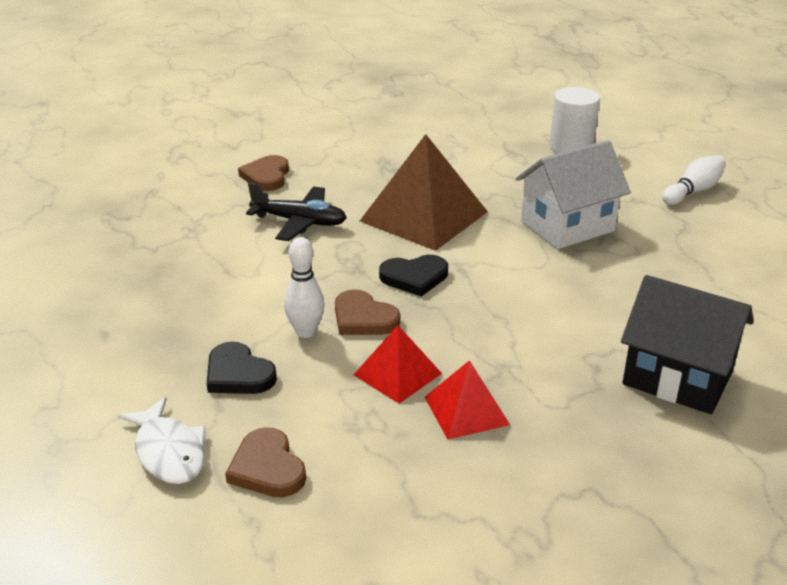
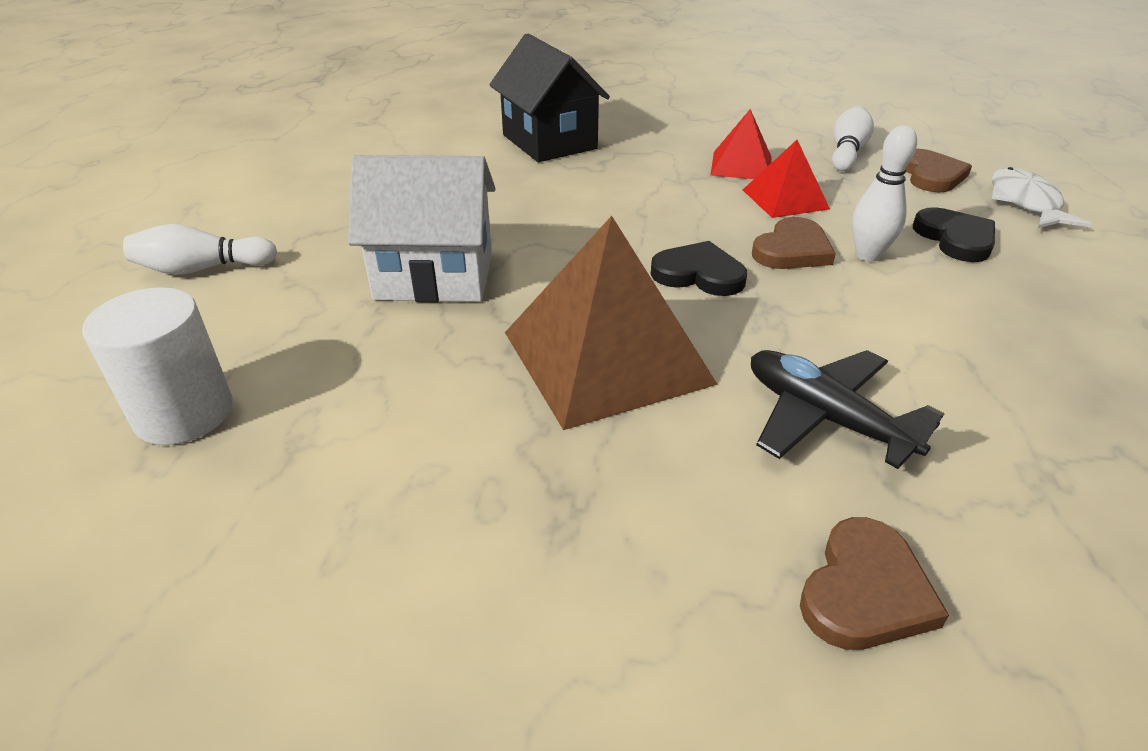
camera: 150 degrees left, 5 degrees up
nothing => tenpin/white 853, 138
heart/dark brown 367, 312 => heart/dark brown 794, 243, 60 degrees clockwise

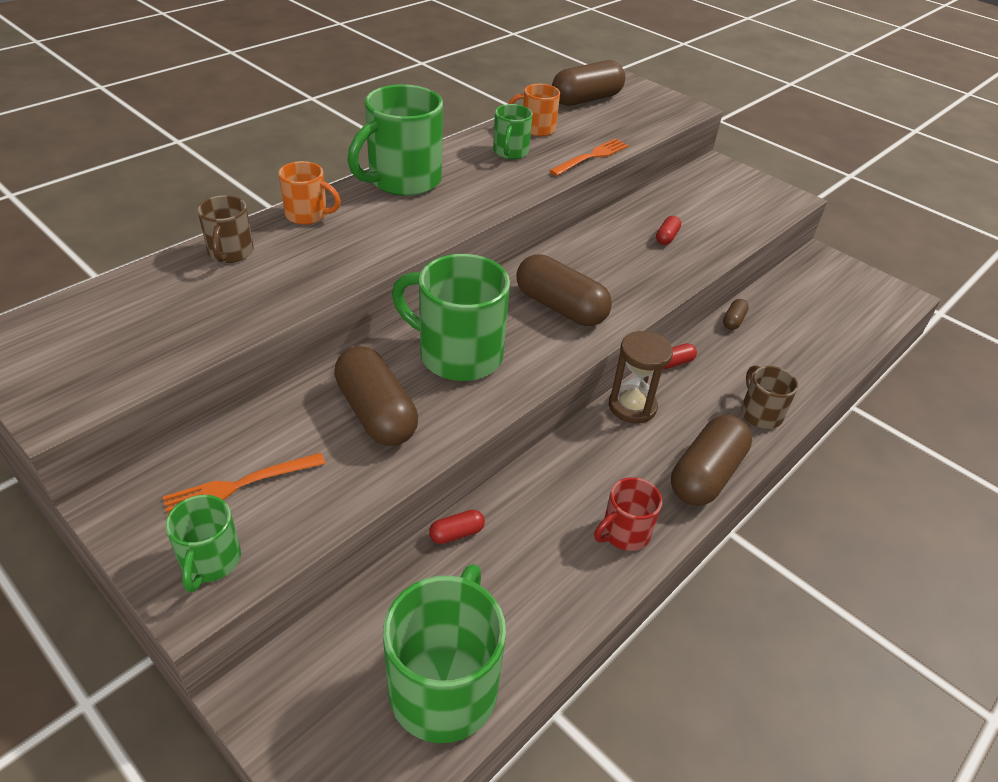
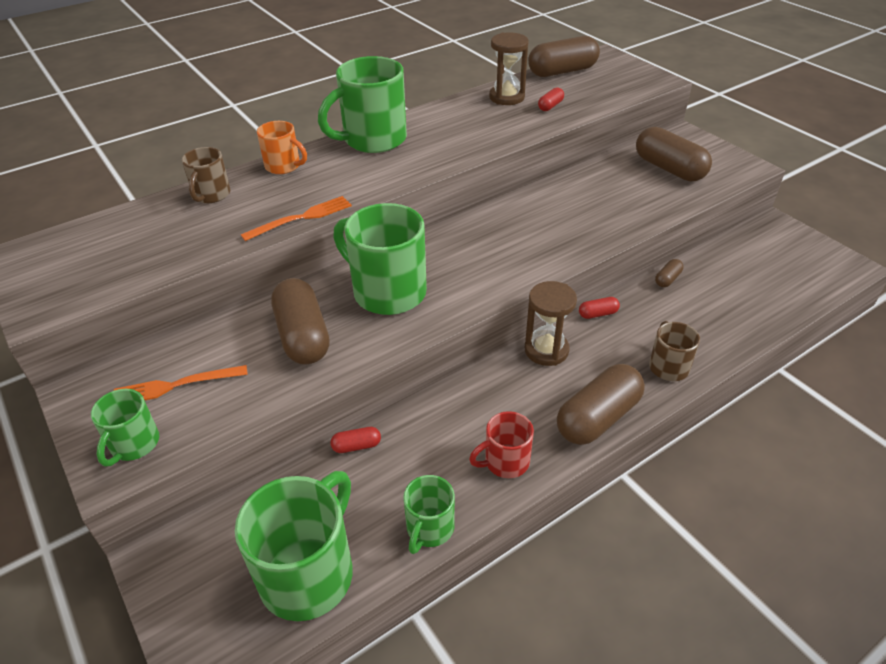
camera: 15 degrees right, 0 degrees up
tea mug/green 513, 131 => tea mug/green 429, 514, moved
pill shape/dark brown 564, 290 => pill shape/dark brown 674, 154, moved
dinner fork/orange-coloured 589, 157 => dinner fork/orange-coloured 296, 218, moved
pill shape/red 668, 230 => pill shape/red 551, 99, moved
tea mug/orange-coloured 534, 110 => hourglass/dark brown 509, 68

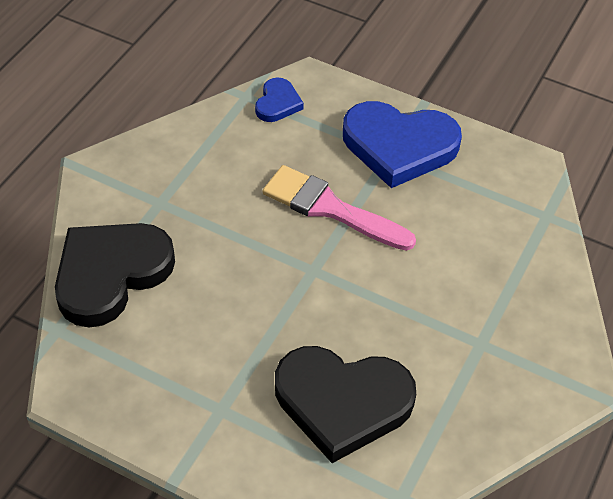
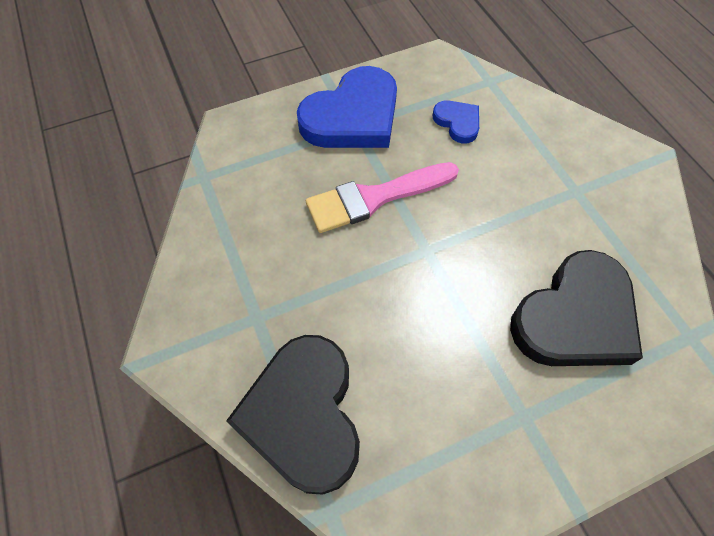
camera: 50 degrees left, 10 degrees up
heart/blue 279, 100 => heart/blue 456, 122, moved

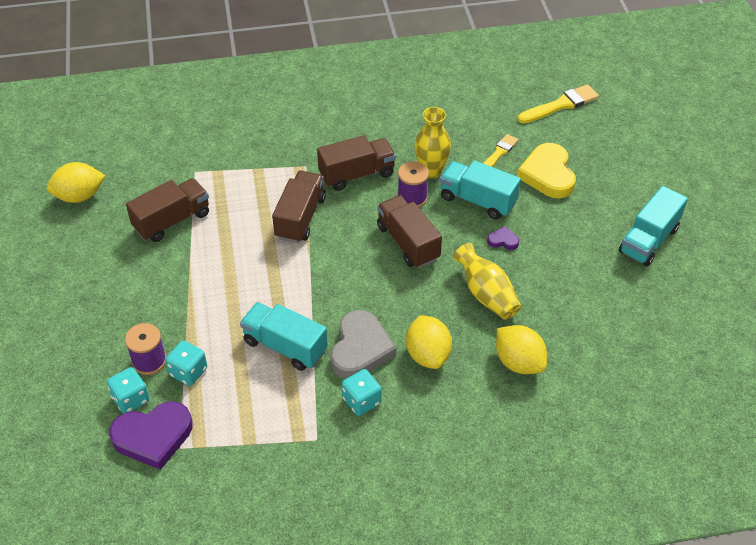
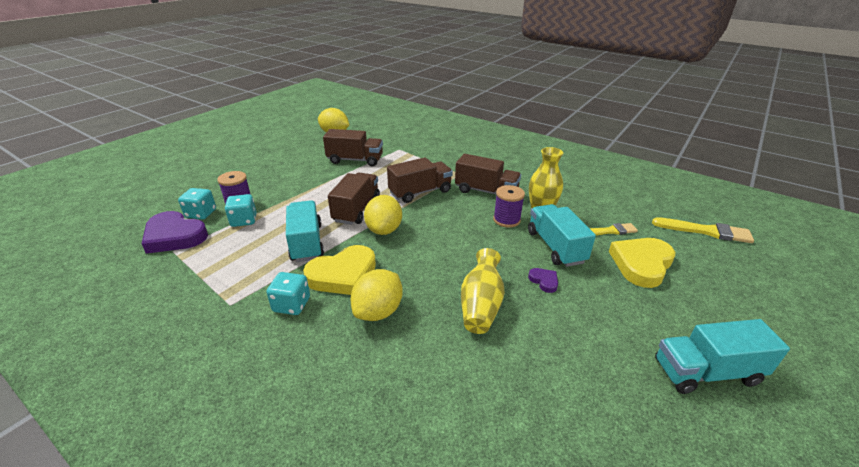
camera: 45 degrees right, 15 degrees down
truck/dark brown 409, 231 => truck/dark brown 354, 199, moved
toy lemon/bright yellow 521, 349 => toy lemon/bright yellow 383, 215, moved
heart/grey 363, 344 => heart/bright yellow 339, 270

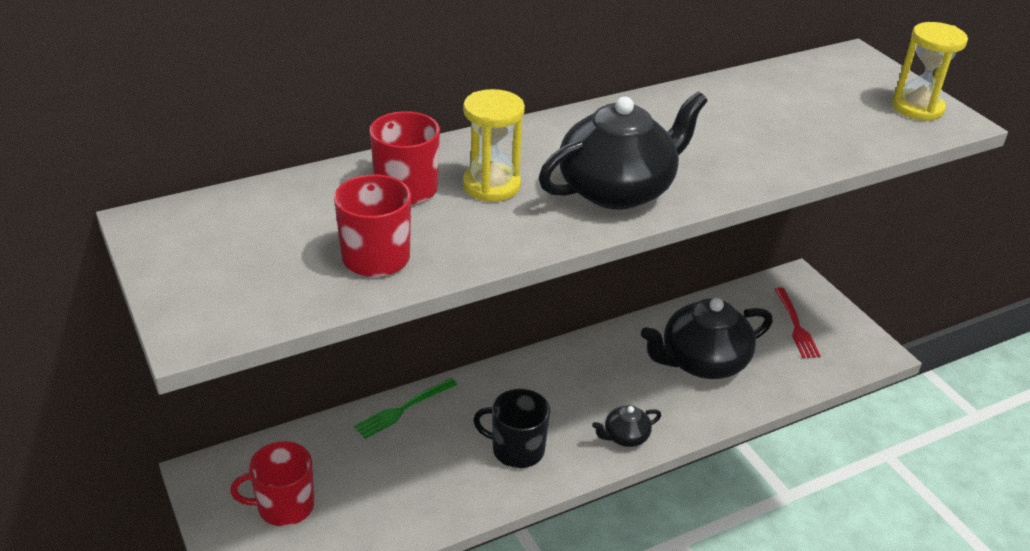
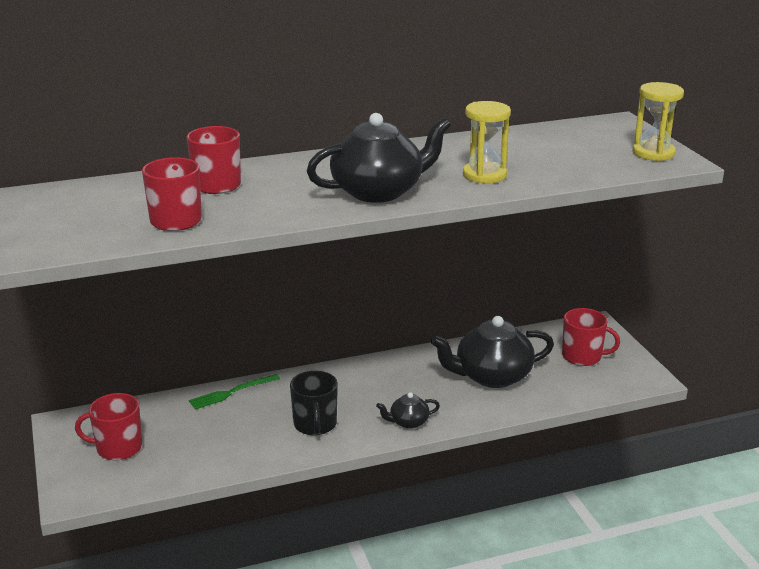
camera: 10 degrees right, 10 degrees down
hourglass/bright yellow 494, 145 => hourglass/bright yellow 487, 142, moved
dinner fork/red 798, 322 => tea mug/red 591, 337
tea mug/jet-black 511, 428 => tea mug/jet-black 314, 403, 120 degrees counterclockwise

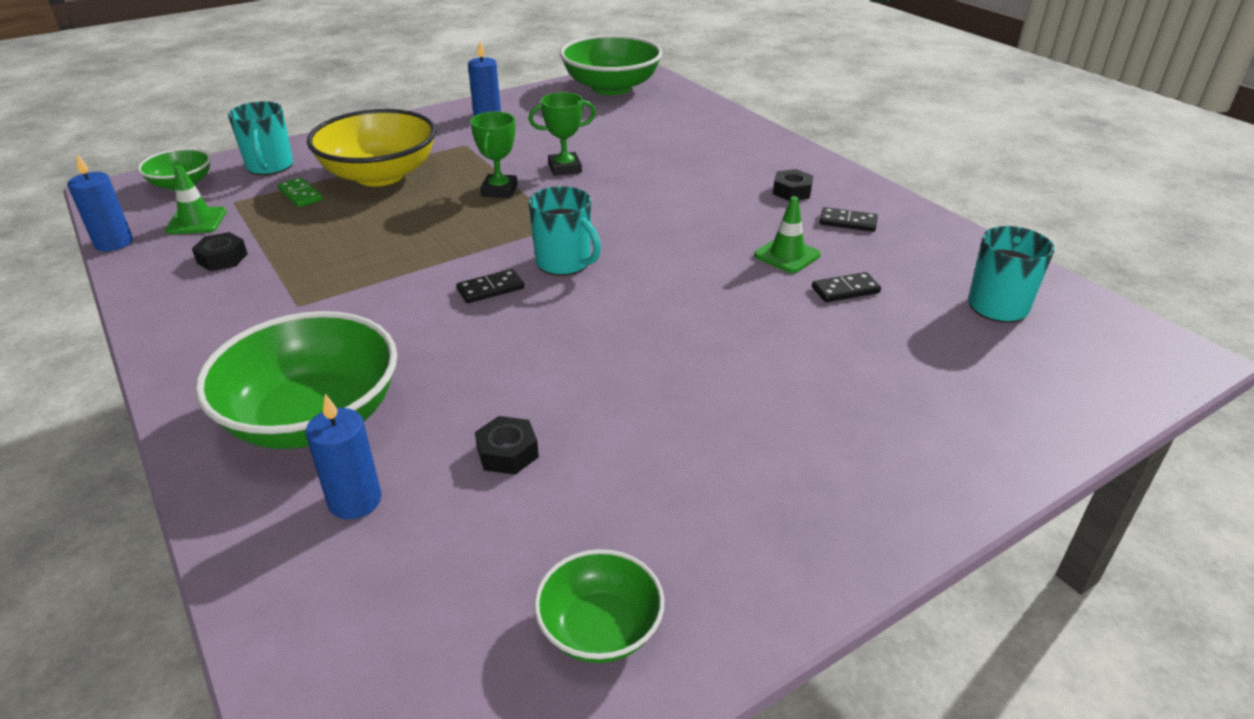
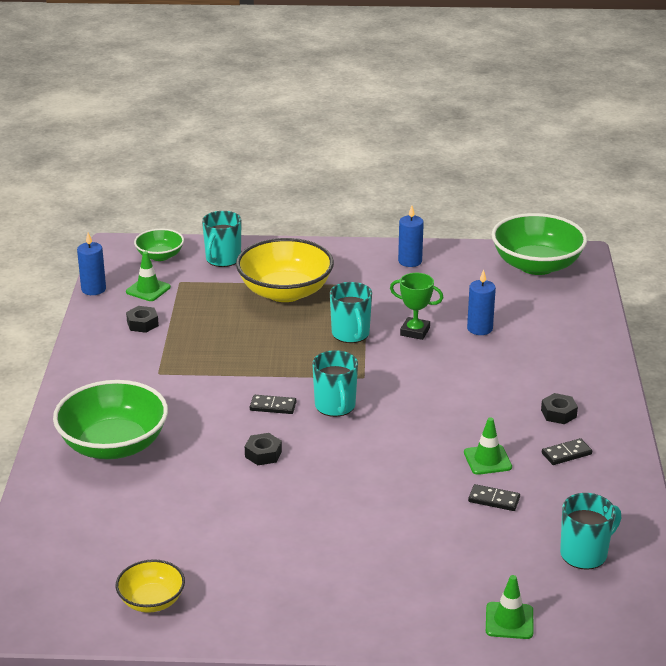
camera: 35 degrees right, 5 degrees down
domino/green 299, 192 => nothing
nothing => road cone/green 509, 607
wax candle/blue 344, 456 => wax candle/blue 481, 302, moved
hexagon nut/jet-black 507, 445 => hexagon nut/jet-black 263, 449, moved
award cup/green 494, 155 => tea mug/turquoise 351, 312
serving bowl/green 599, 606 => serving bowl/bright yellow 150, 586
domino/jet-black 848, 219 => domino/jet-black 567, 451, 75 degrees counterclockwise

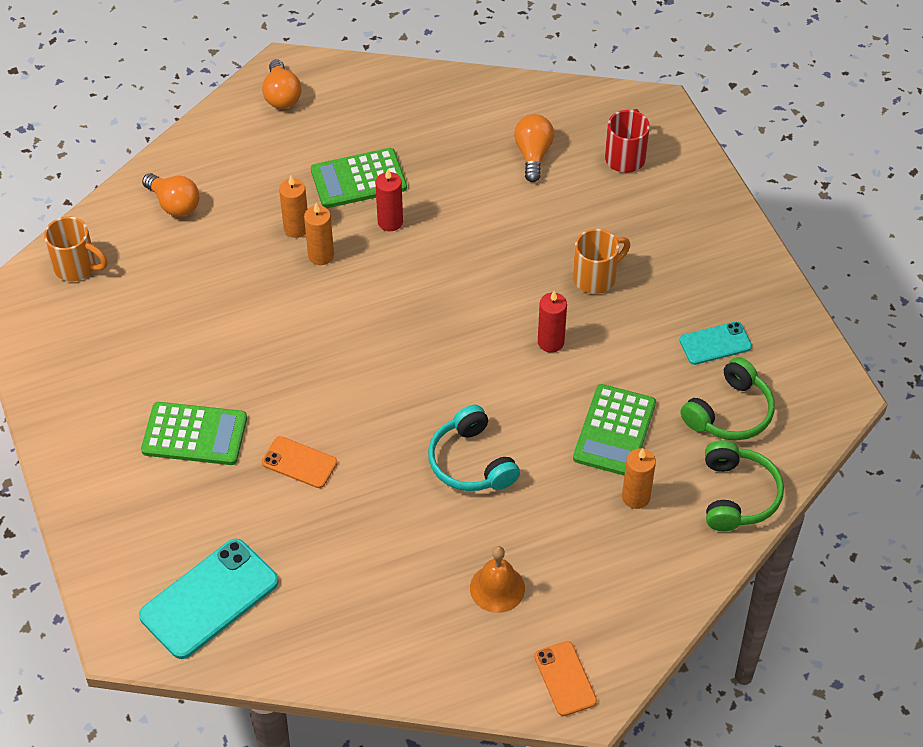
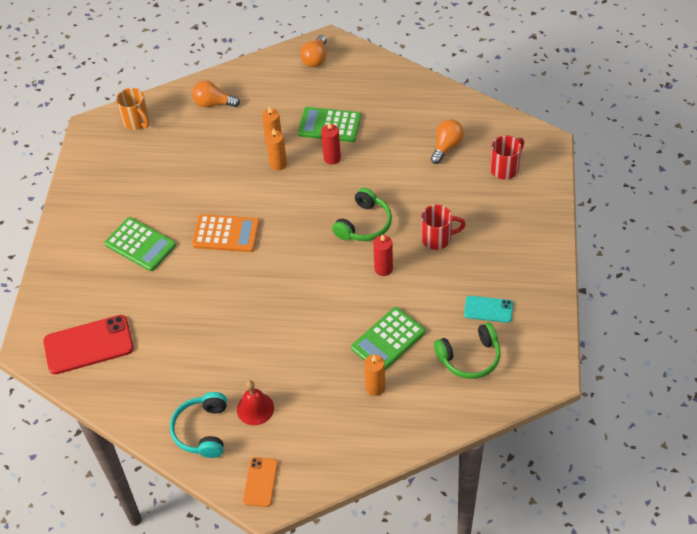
camera: 30 degrees right, 0 degrees up
mobile phone/orange-coloured 299, 462 => nothing
nothing => adding machine/orange-coloured 226, 233
headset/turquoise 474, 448 => headset/turquoise 198, 425, moved
headset/green 744, 485 => headset/green 362, 214, moved
mobile phone/turquoise 209, 599 => mobile phone/red 88, 344
school bell/orange-coloured 497, 579 => school bell/red 255, 402
tea mug/orange-coloured 601, 261 => tea mug/red 443, 227
lightbulb/orange-coloured 170, 195 => lightbulb/orange-coloured 216, 94, 120 degrees clockwise

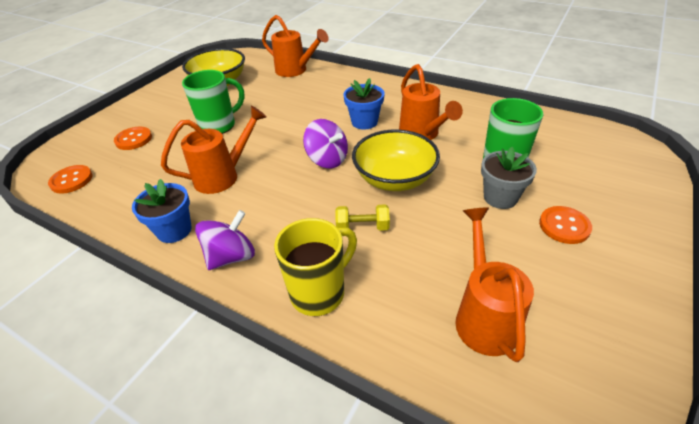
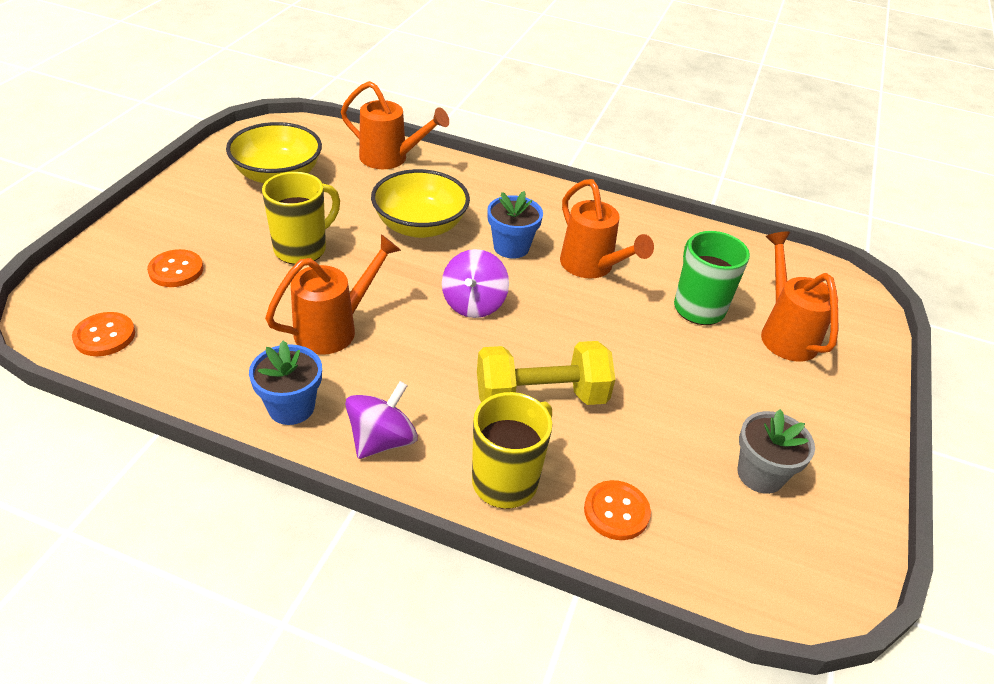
camera: 15 degrees left, 0 degrees up
serving bowl/bright yellow 396, 160 => serving bowl/bright yellow 420, 203, moved
watering can/orange-coloured 494, 284 => watering can/orange-coloured 799, 296, moved
plant pot/grey 509, 178 => plant pot/grey 776, 451, moved
shirt button/orange-coloured 565, 225 => shirt button/orange-coloured 617, 510, moved
tea mug/green 213, 102 => tea mug/bright yellow 301, 218
spinning top/purple 325, 143 => spinning top/purple 475, 283, 75 degrees clockwise
free weight/bright yellow 362, 217 => free weight/bright yellow 546, 373, x1.93

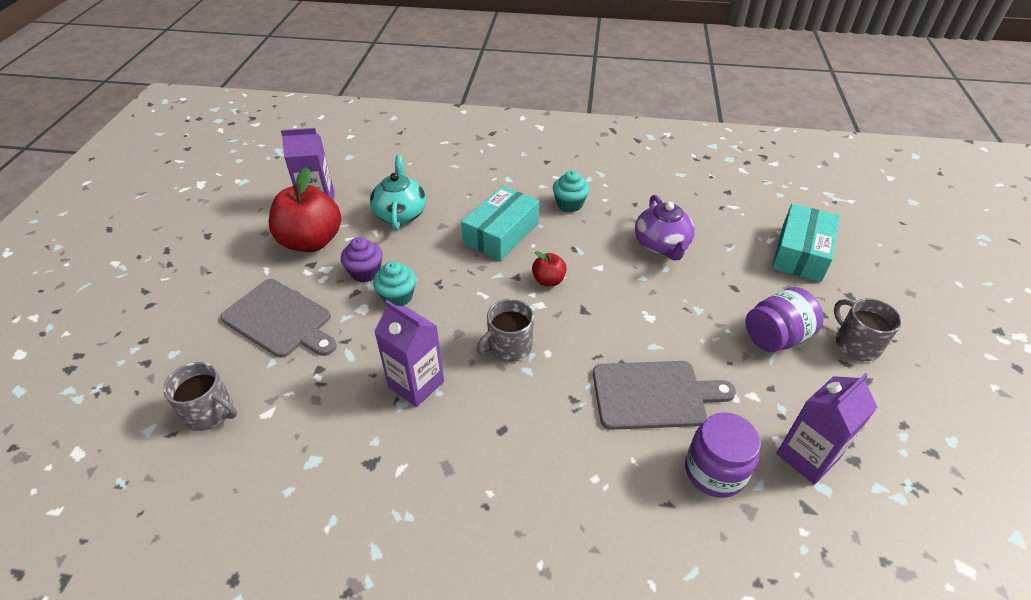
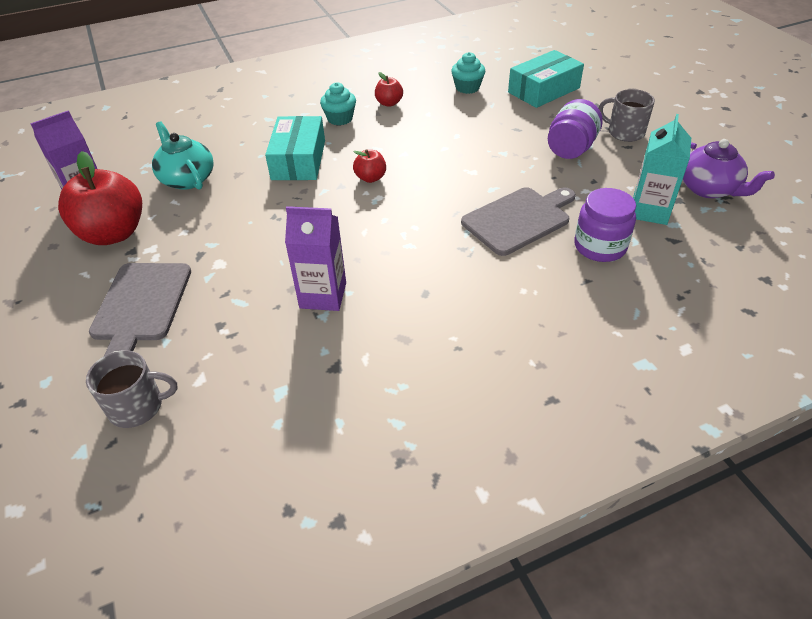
camera: 30 degrees left, 0 degrees up
muffin/purple 362, 259 => nothing
tea mug/grey 505, 330 => nothing
nothing => apple fruit/red 389, 89
muffin/turquoise 394, 283 => muffin/turquoise 468, 73, moved
tea pot/purple 665, 227 => tea pot/purple 729, 168, moved
carton/purple 826, 429 => carton/turquoise 662, 169
chopping board/grey 279, 318 => chopping board/grey 140, 309, 90 degrees clockwise
parcel/turquoise 806, 243 => parcel/turquoise 546, 79, 60 degrees clockwise

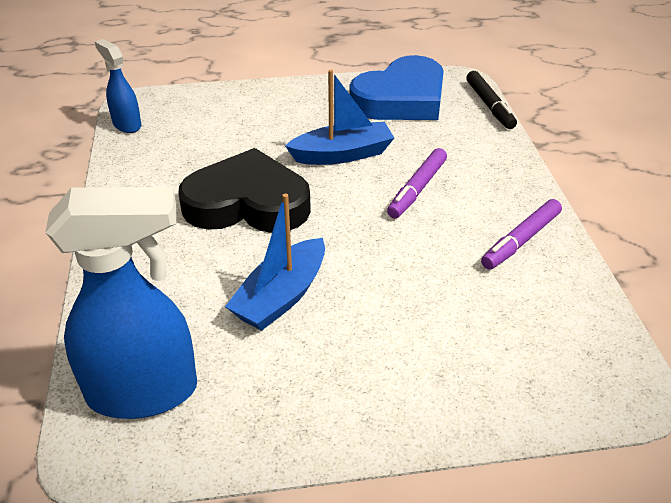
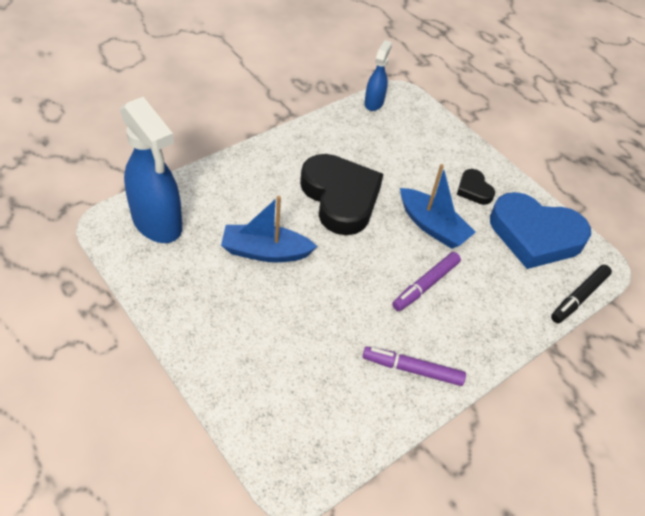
camera: 55 degrees right, 10 degrees up
nothing => heart/jet-black 476, 187
marker pen/purple 417, 183 => marker pen/purple 426, 281, 45 degrees counterclockwise

